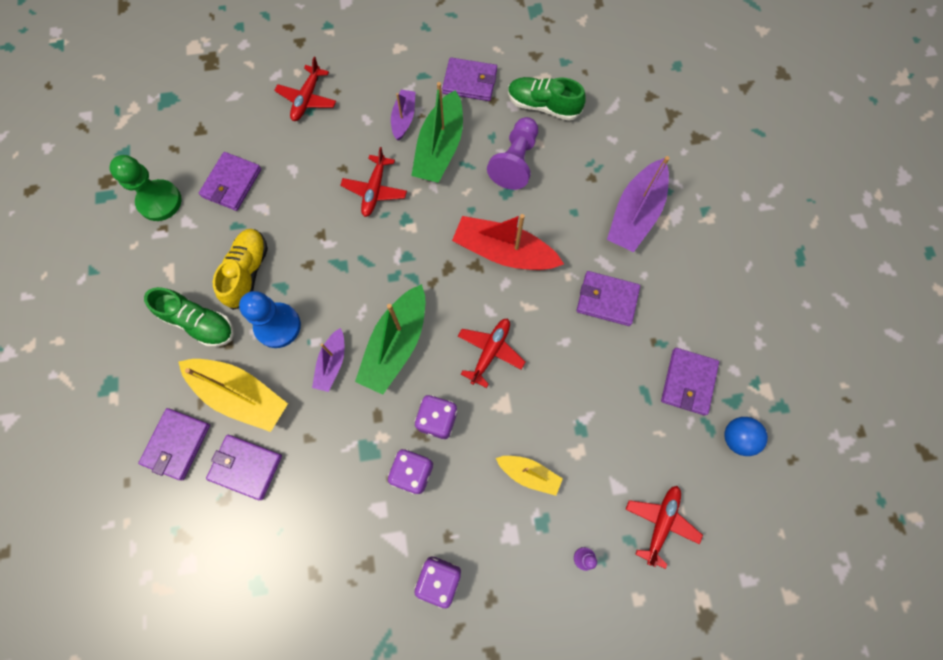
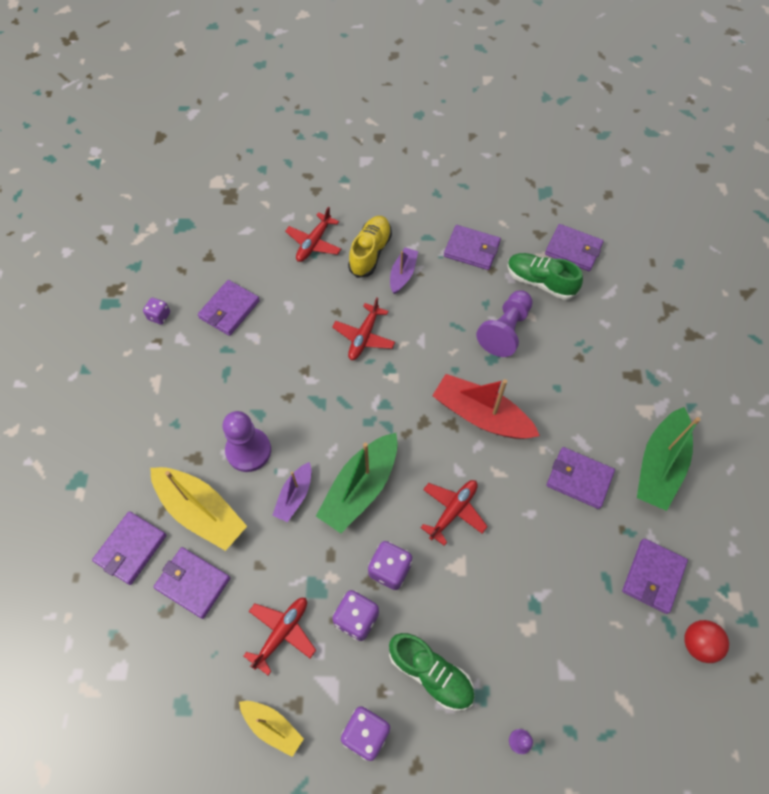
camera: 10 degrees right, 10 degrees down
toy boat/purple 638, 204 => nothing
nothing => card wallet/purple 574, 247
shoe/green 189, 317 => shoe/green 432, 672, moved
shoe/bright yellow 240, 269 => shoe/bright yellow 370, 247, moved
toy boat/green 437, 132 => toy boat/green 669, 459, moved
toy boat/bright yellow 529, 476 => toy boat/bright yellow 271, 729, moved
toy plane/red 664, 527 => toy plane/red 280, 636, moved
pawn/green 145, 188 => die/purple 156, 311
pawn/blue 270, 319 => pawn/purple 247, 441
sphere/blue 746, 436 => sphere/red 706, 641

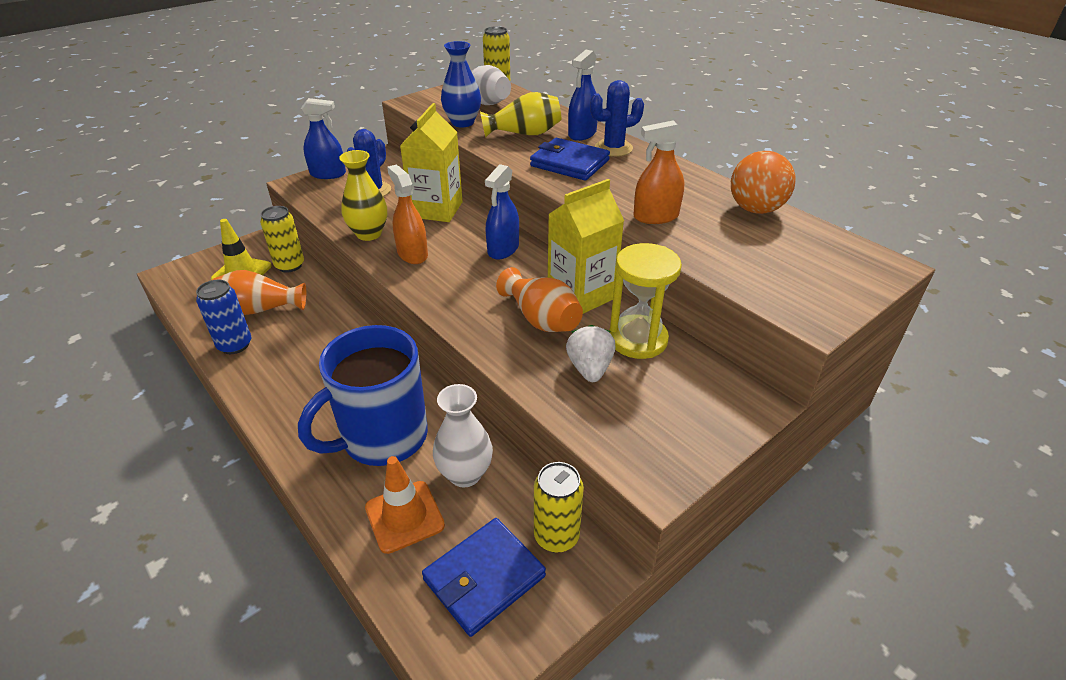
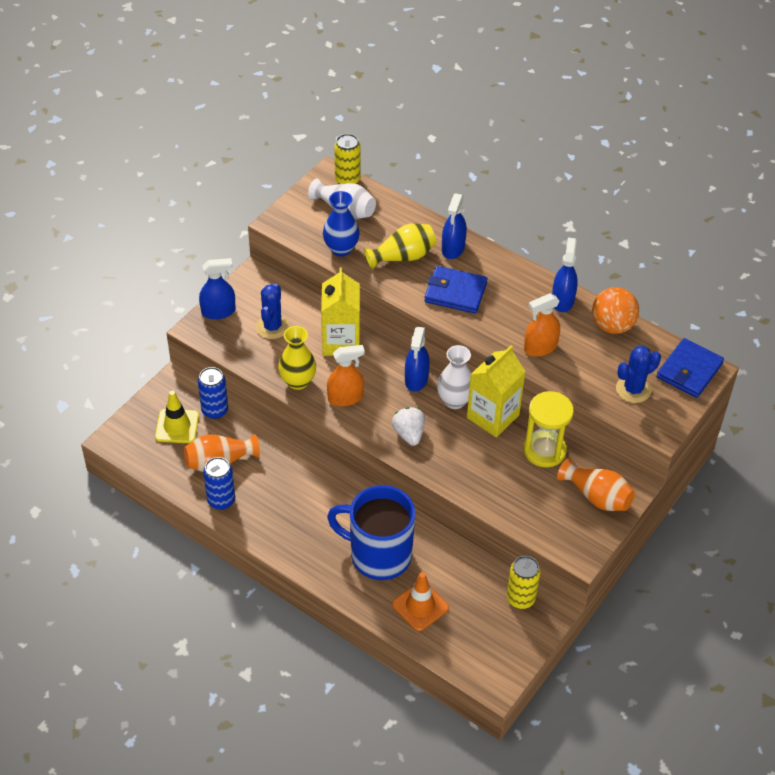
camera: 15 degrees left, 10 degrees up
nothing => spray cleaner/blue 565, 274
card wallet/blue 484, 577 => card wallet/blue 690, 368, moved
vase/white 463, 435 => vase/white 454, 377, moved
vase/orange-coloured 539, 299 => vase/orange-coloured 596, 484, moved
strawberry/white 591, 353 => strawberry/white 408, 426, moved
cactus/blue 617, 118 => cactus/blue 638, 374, moved
tin/bright yellow 282, 239 => tin/blue 213, 393
tea mug/blue 363, 395 => tea mug/blue 371, 532, 75 degrees clockwise
spray cleaner/orange-coloured 407, 214 => spray cleaner/orange-coloured 346, 375, 120 degrees clockwise

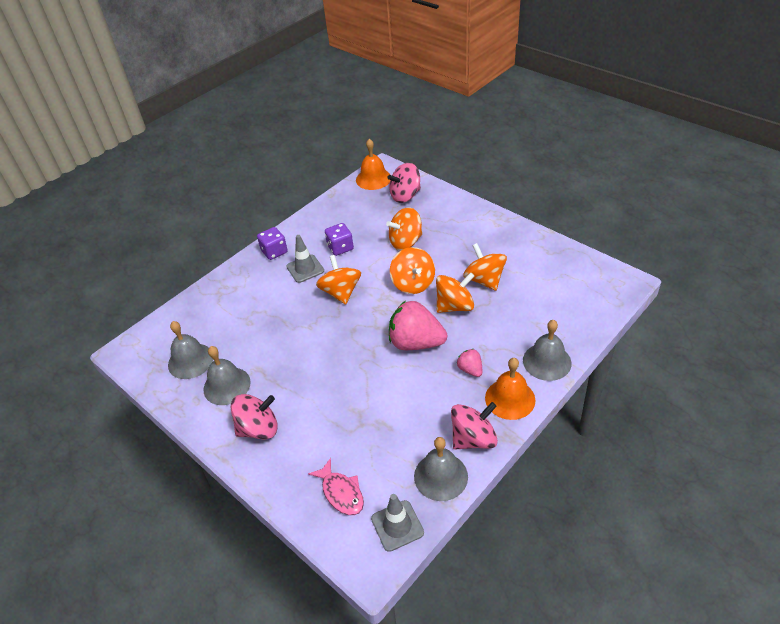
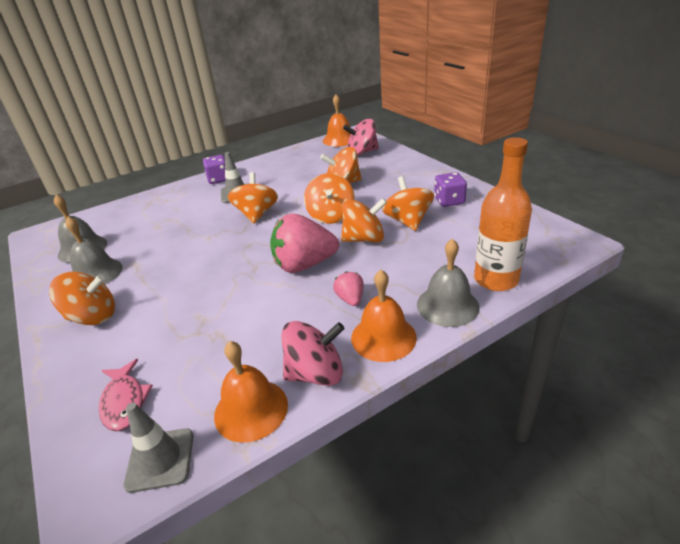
camera: 15 degrees right, 10 degrees down
nothing => drink bottle/orange-coloured 503, 214
die/purple 339, 239 => die/purple 450, 189, moved
spinning top/rose-pink 254, 416 => spinning top/orange-coloured 82, 298
school bell/grey 441, 469 => school bell/orange-coloured 251, 392
strawberry/rose-pink 418, 325 => strawberry/rose-pink 304, 243, 45 degrees counterclockwise

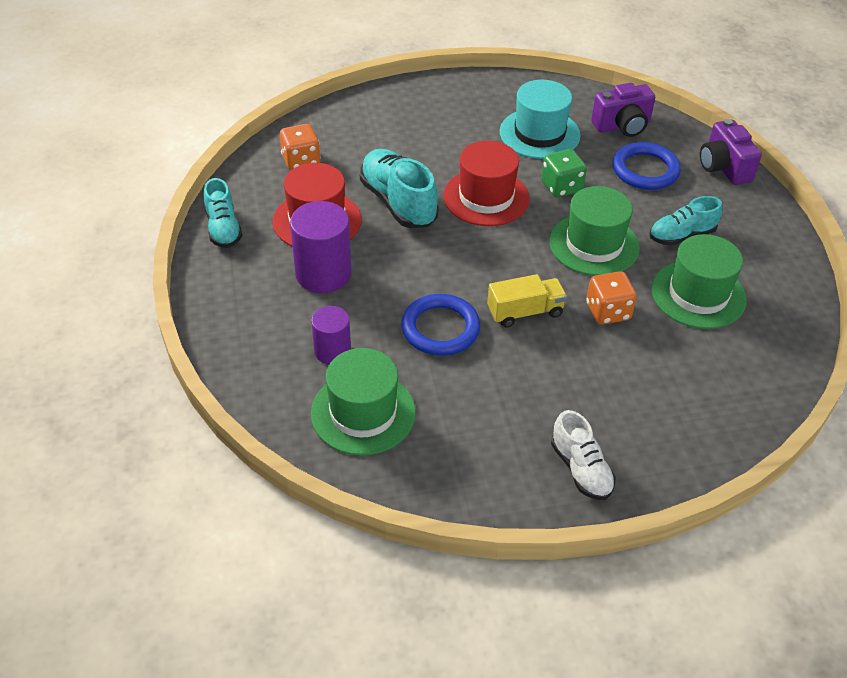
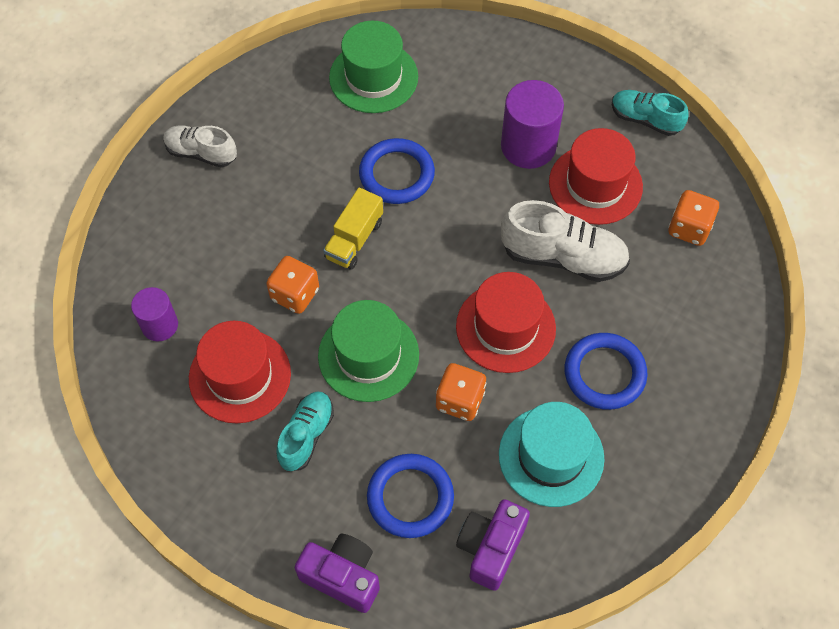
camera: 135 degrees right, 15 degrees up
nothing => torus/blue 606, 371
cylinder shape/purple 331, 335 => cylinder shape/purple 154, 314, moved
shoe/turquoise 399, 188 => shoe/white 565, 241
die/green 564, 173 => die/orange-coloured 461, 392
hat/green 699, 281 => hat/red 240, 372

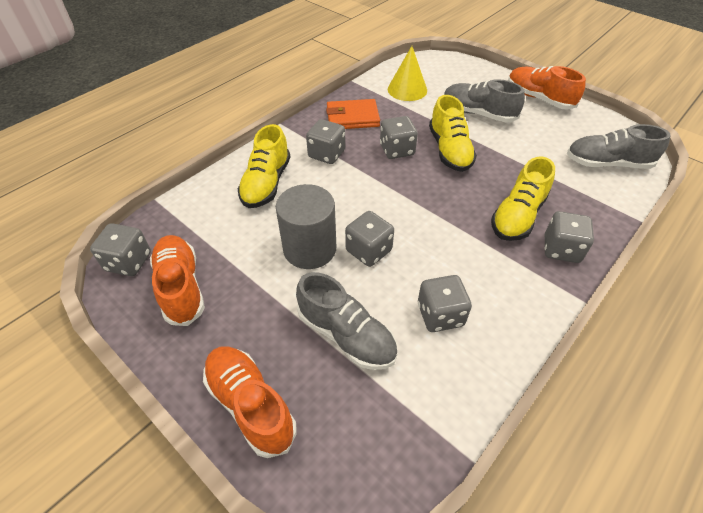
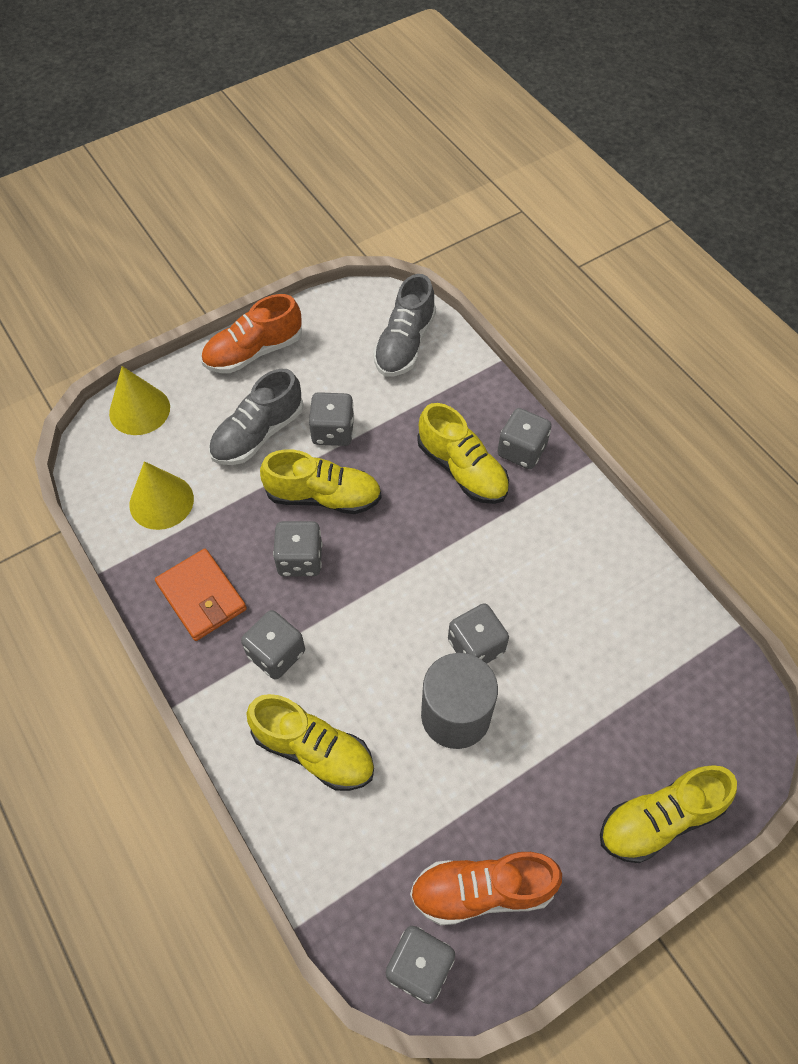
camera: 75 degrees left, 10 degrees up
shoe/grey 346, 321 => nothing
nothing => solid cone/bright yellow 139, 400
die/grey 445, 303 => die/grey 331, 419, moved
shoe/orange-coloured 250, 402 => shoe/bright yellow 668, 814
card wallet/orange-coloured 353, 114 => card wallet/orange-coloured 201, 595, 45 degrees counterclockwise

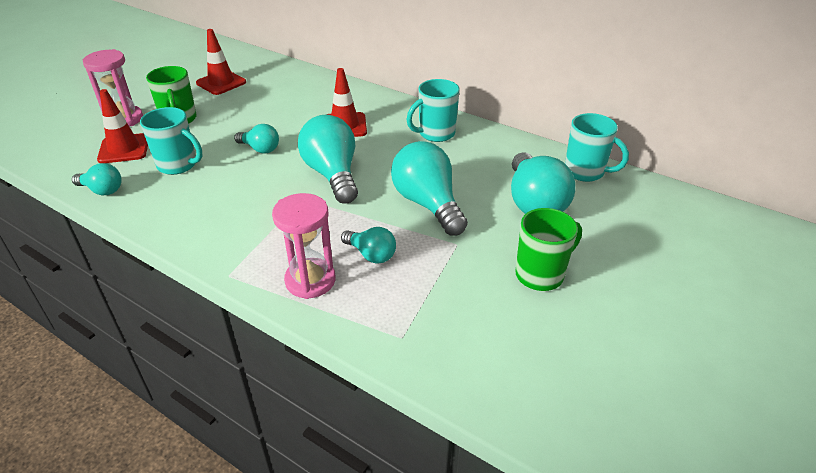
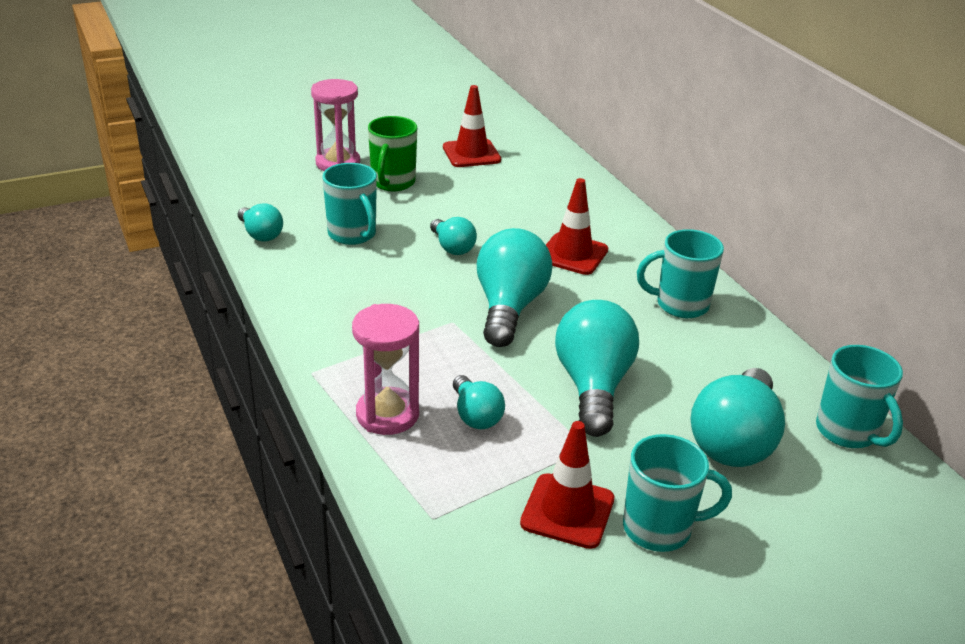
camera: 30 degrees right, 5 degrees down
road cone/red 122, 126 => road cone/red 567, 485, moved
tea mug/green 548, 249 => tea mug/turquoise 677, 493

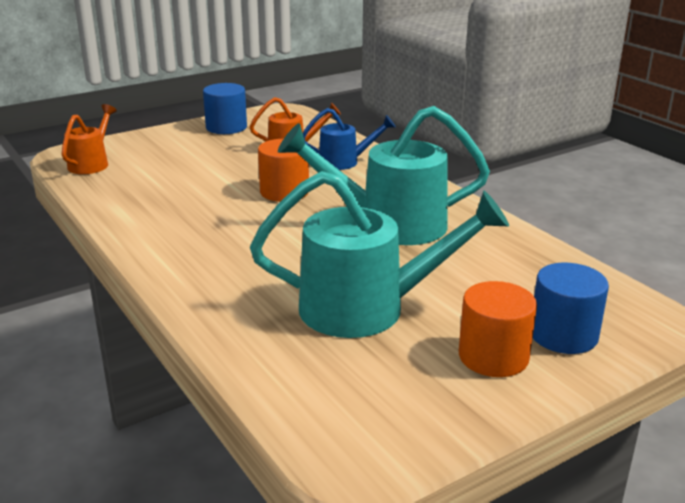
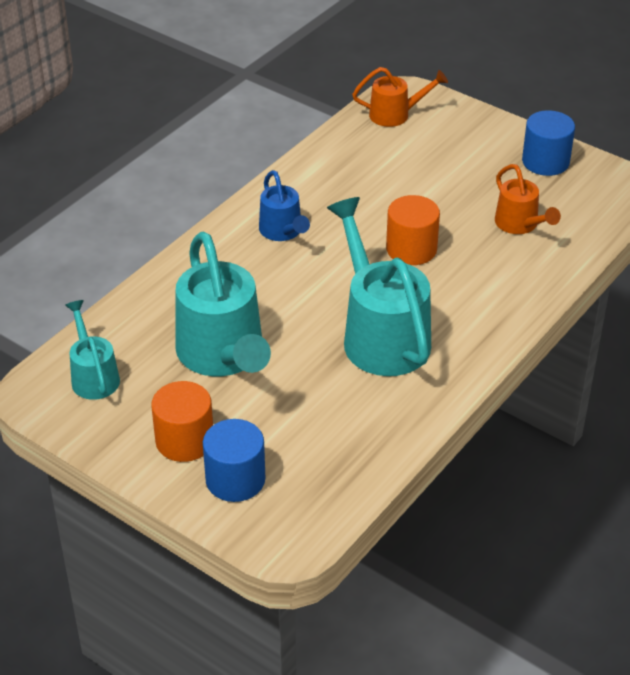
camera: 70 degrees right, 15 degrees up
nothing => watering can/turquoise 92, 350
watering can/blue 349, 139 => watering can/blue 284, 205, moved

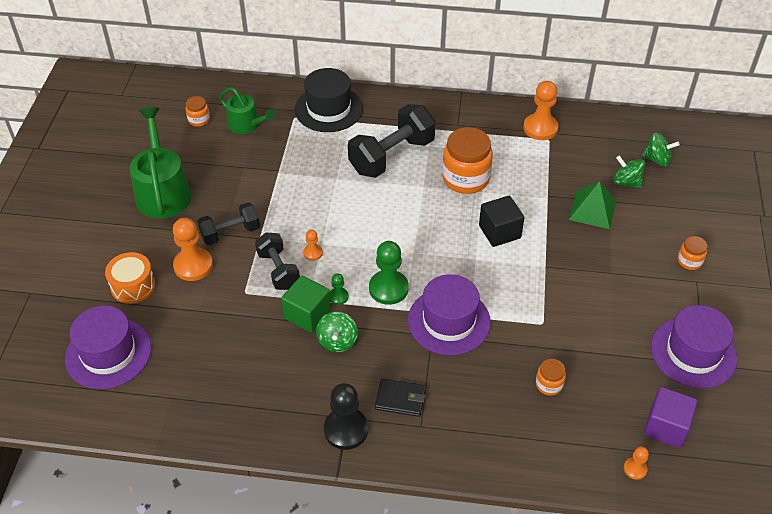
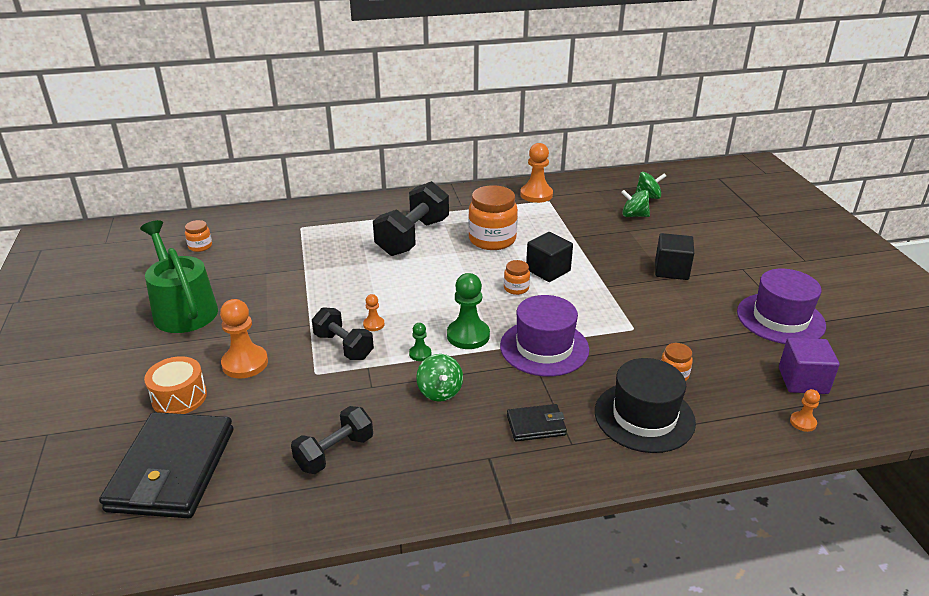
camera: 20 degrees left, 15 degrees down
watering can/green 247, 110 => nothing
block/green 306, 304 => nothing
pawn/jet-black 346, 416 => nothing
pyramid shape/green 593, 205 => nothing
nothing => block/jet-black 674, 256
free weight/jet-black 228, 223 => free weight/jet-black 332, 440, moved
hat/jet-black 329, 100 => hat/jet-black 645, 405, moved
jam jar/orange-coloured 692, 253 => jam jar/orange-coloured 517, 277, moved
hat/purple 108, 347 => card wallet/jet-black 166, 465

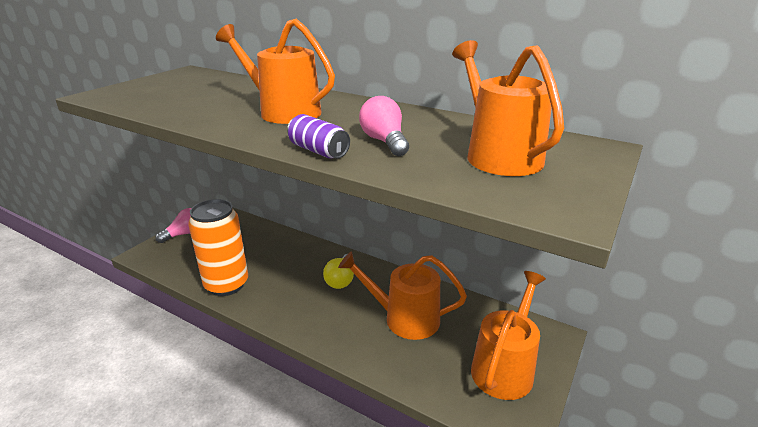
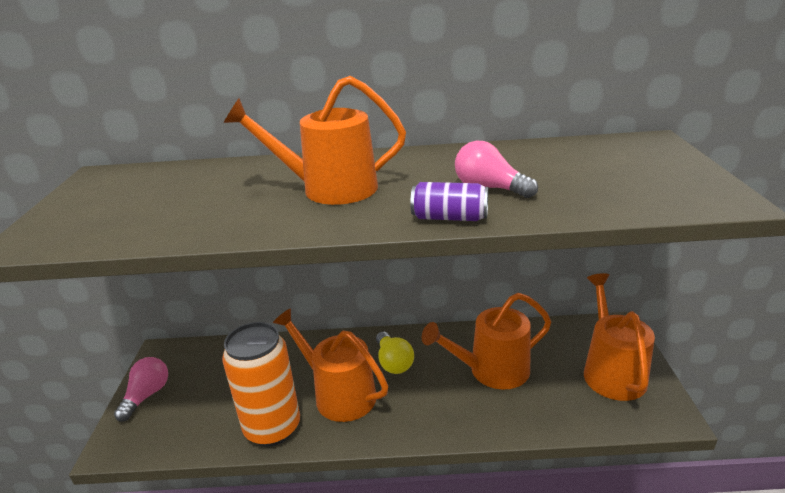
camera: 30 degrees left, 0 degrees up
watering can/orange-coloured 508, 108 => watering can/orange-coloured 330, 365, moved

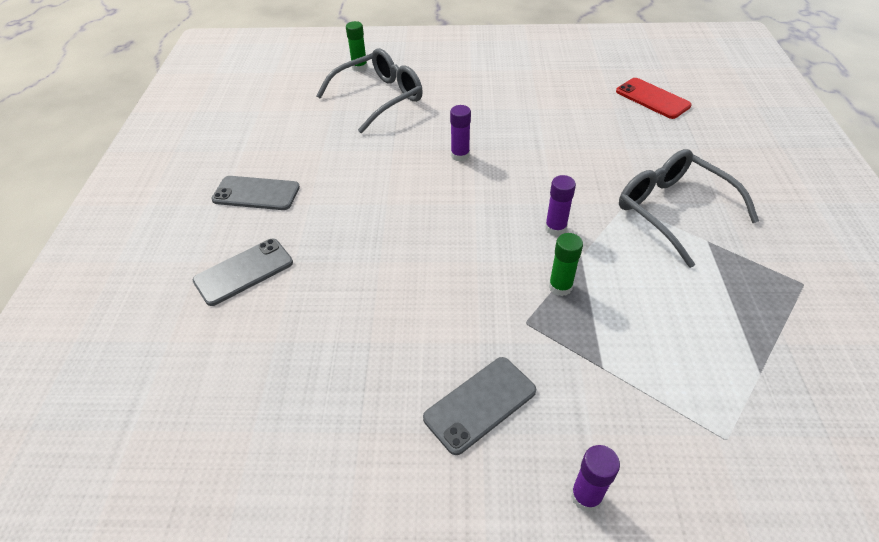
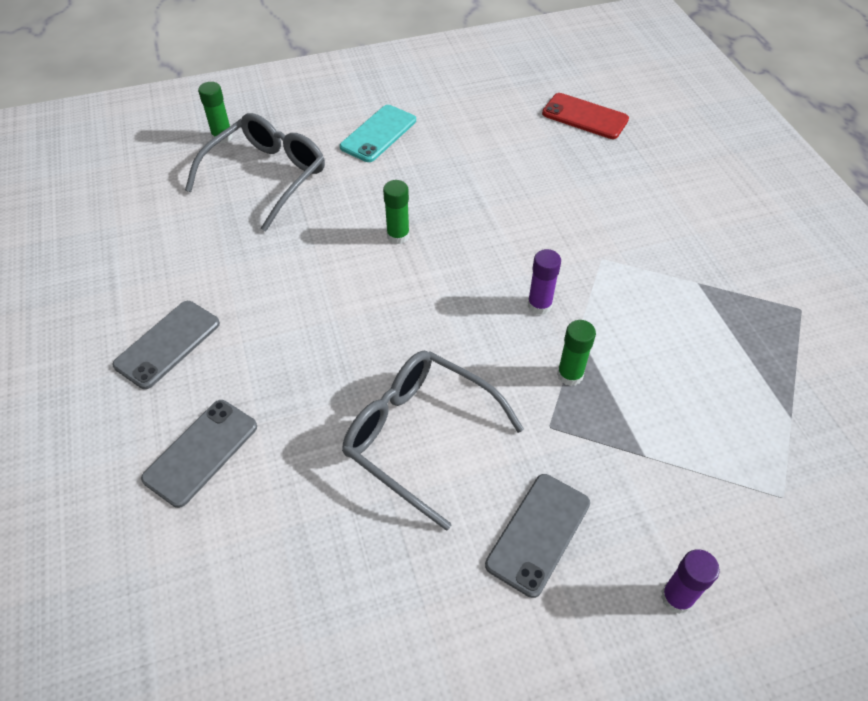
camera: 20 degrees left, 5 degrees up
nothing => mobile phone/turquoise 378, 133
glasses/grey 689, 208 => glasses/grey 433, 441, moved
stick of glue/purple 460, 133 => stick of glue/green 396, 212
mobile phone/grey 255, 193 => mobile phone/grey 166, 345, 45 degrees counterclockwise

